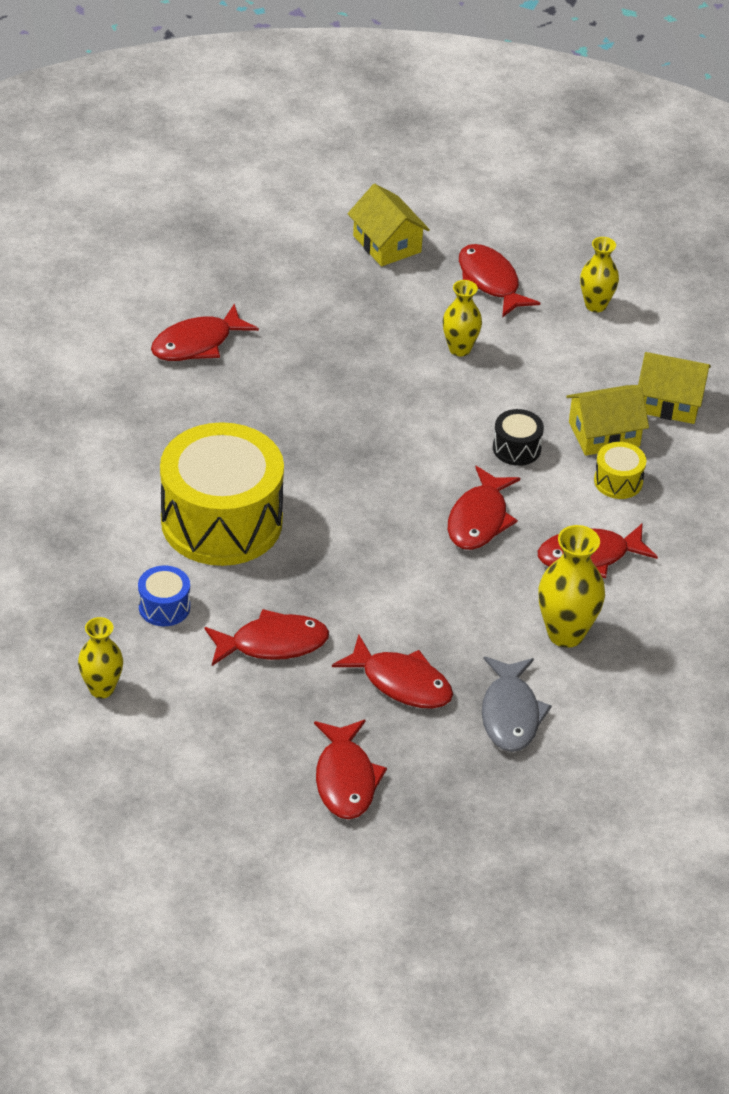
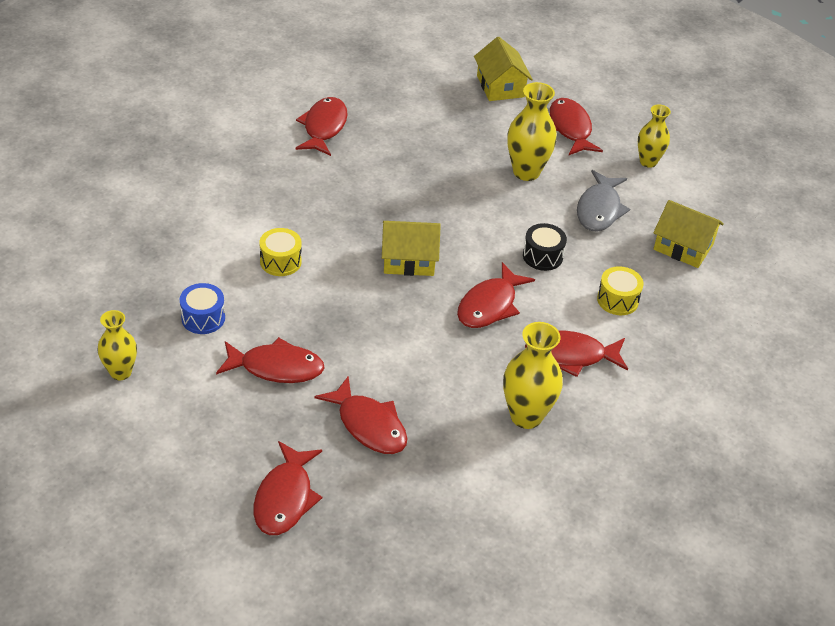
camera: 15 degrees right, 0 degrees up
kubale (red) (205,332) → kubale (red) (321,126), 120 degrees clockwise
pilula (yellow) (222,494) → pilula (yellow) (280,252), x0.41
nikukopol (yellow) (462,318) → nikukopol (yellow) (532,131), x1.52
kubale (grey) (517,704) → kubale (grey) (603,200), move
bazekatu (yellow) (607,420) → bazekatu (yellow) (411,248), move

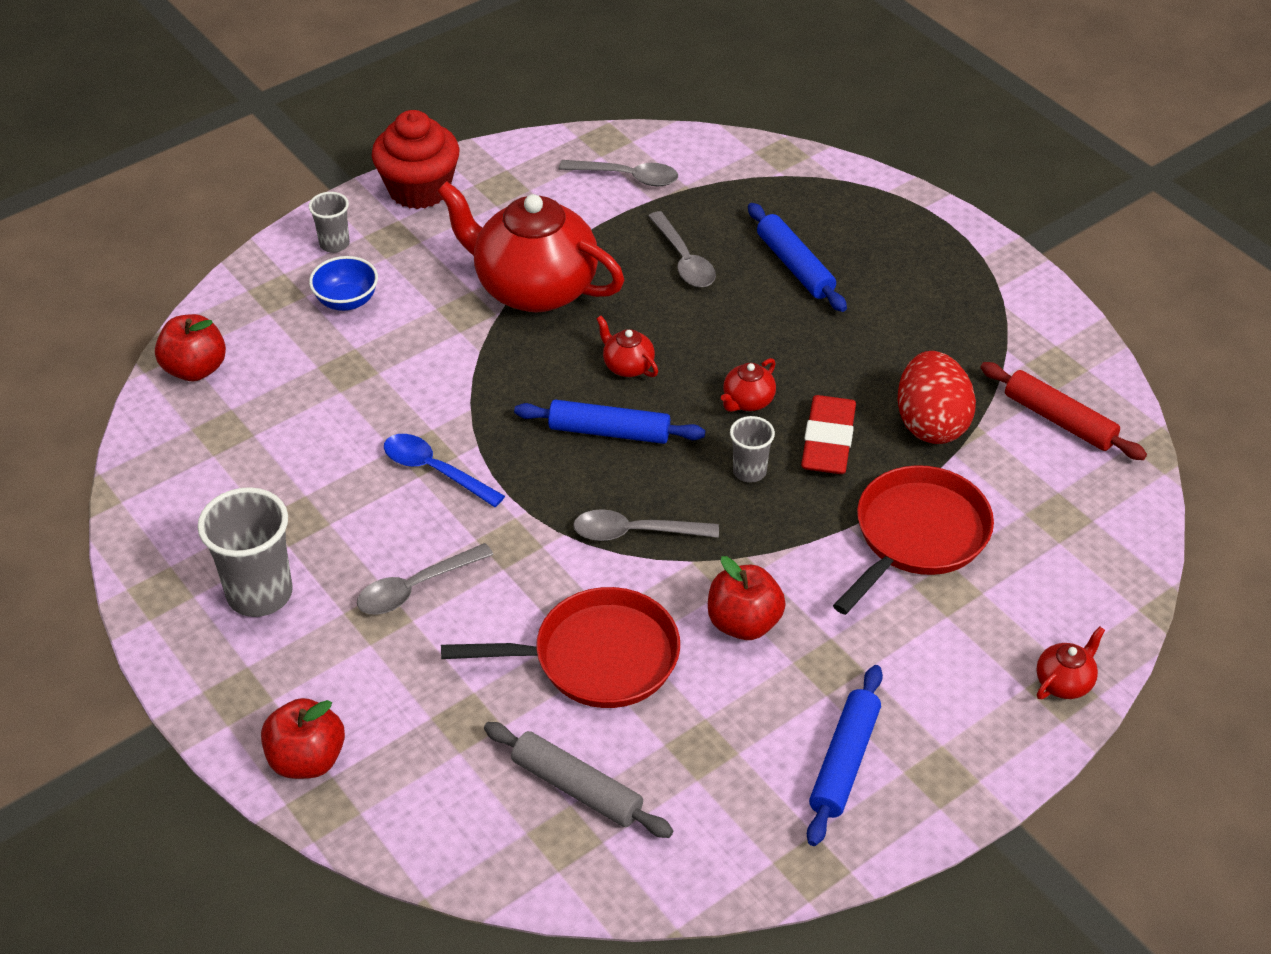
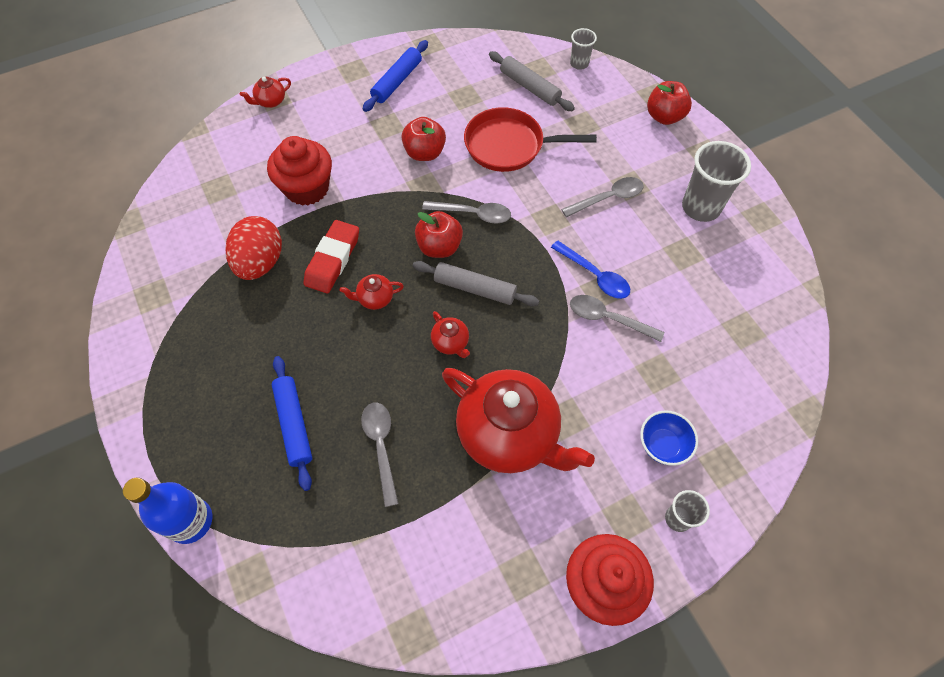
camera: 170 degrees left, 15 degrees up
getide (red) (190,347) → getide (red) (439,234), move
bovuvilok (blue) (609,422) → bovuvilok (grey) (476,283)
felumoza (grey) (618,173) → felumoza (grey) (617,318), move
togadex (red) (748,385) → togadex (red) (372,292), 150 degrees counterclockwise
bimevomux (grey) (752,449) → bimevomux (grey) (583,49), move
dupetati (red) (913,540) → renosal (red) (299,171)
bovuvilok (red) (1063,411) → -
- → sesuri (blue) (167,511)

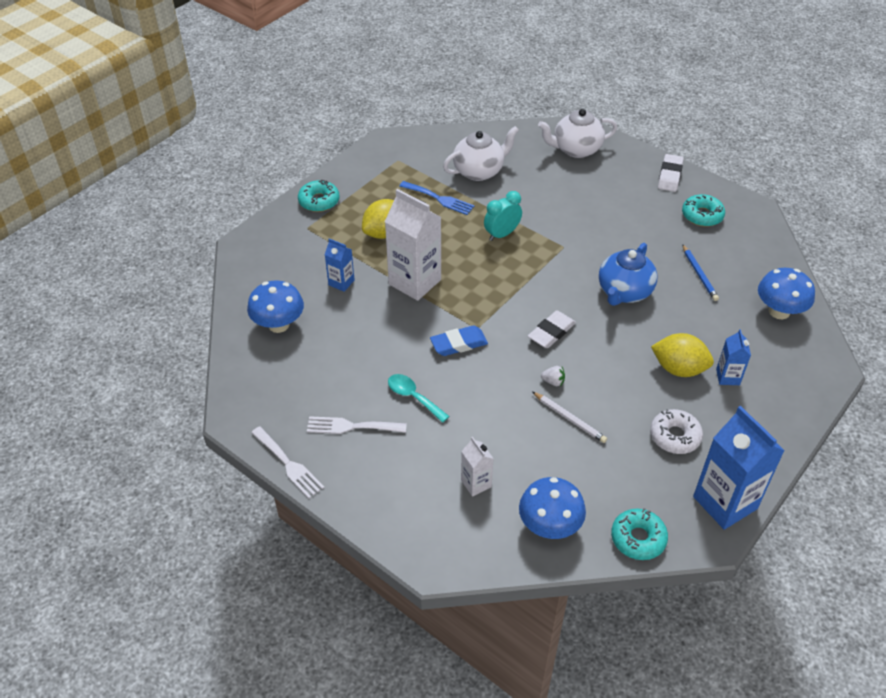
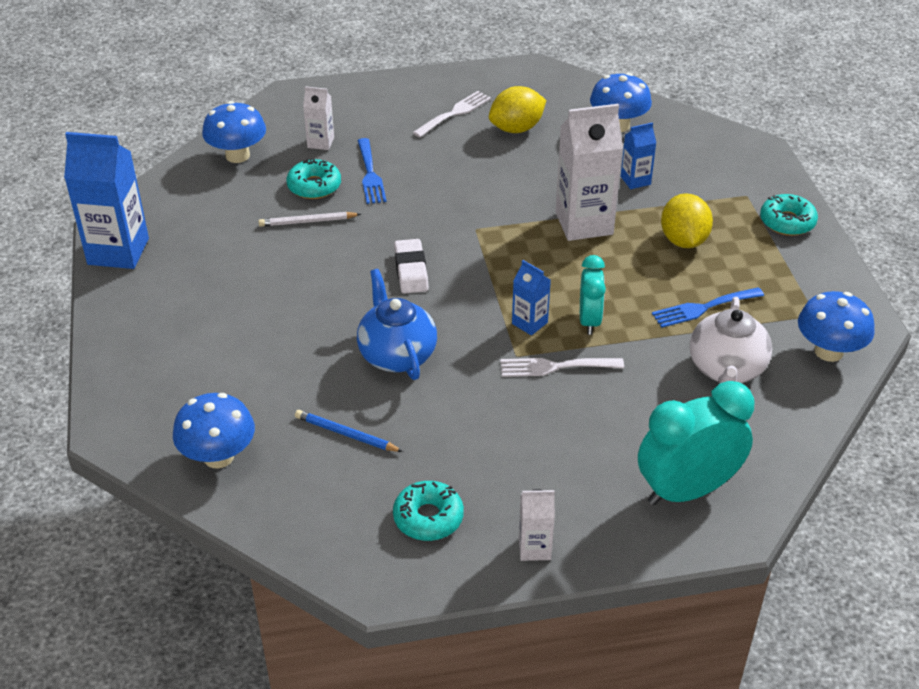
camera: 130 degrees right, 5 degrees down
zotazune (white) (287,462) → zotazune (white) (562,367), move
felumoza (turquoise) (419,398) → -
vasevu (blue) (459,340) → -
togadex (white) (577,133) → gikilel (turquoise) (696,443)
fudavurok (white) (553,376) → -
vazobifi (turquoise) (639,534) → vazobifi (turquoise) (313,178), move
vazobifi (white) (676,431) → -
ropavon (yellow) (682,355) → ropavon (yellow) (517,109), move
vasevu (white) (671,173) → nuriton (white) (537,525)
nuriton (blue) (733,357) → nuriton (blue) (531,297), move
- → zotazune (blue) (372,171)
- → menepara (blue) (836,326)

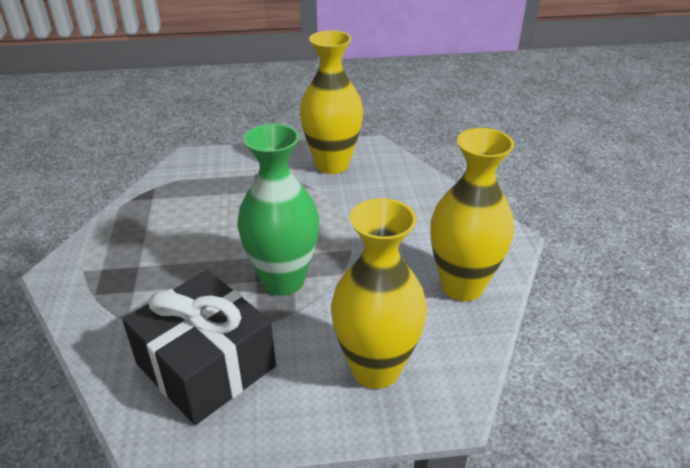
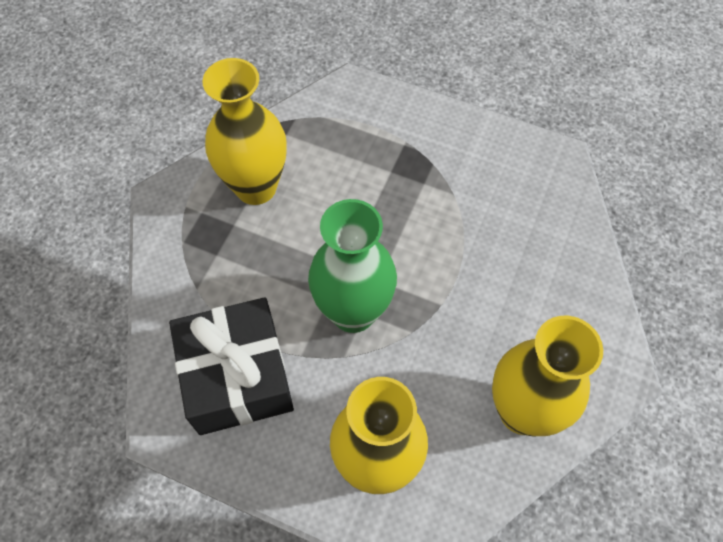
camera: 30 degrees right, 25 degrees up
nikukopol (yellow) (331,102) → nikukopol (yellow) (244,131), move

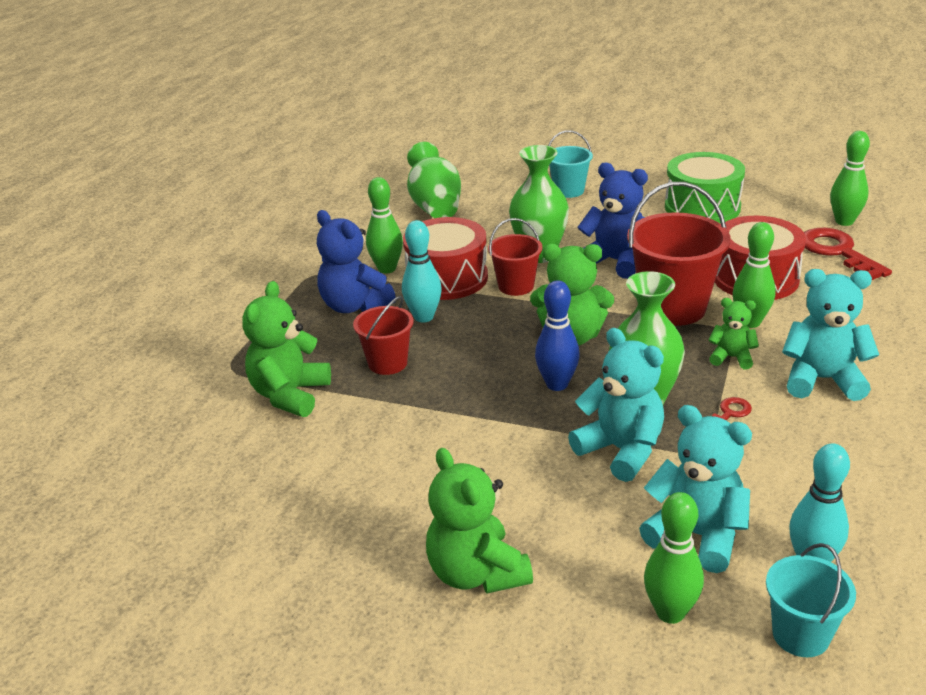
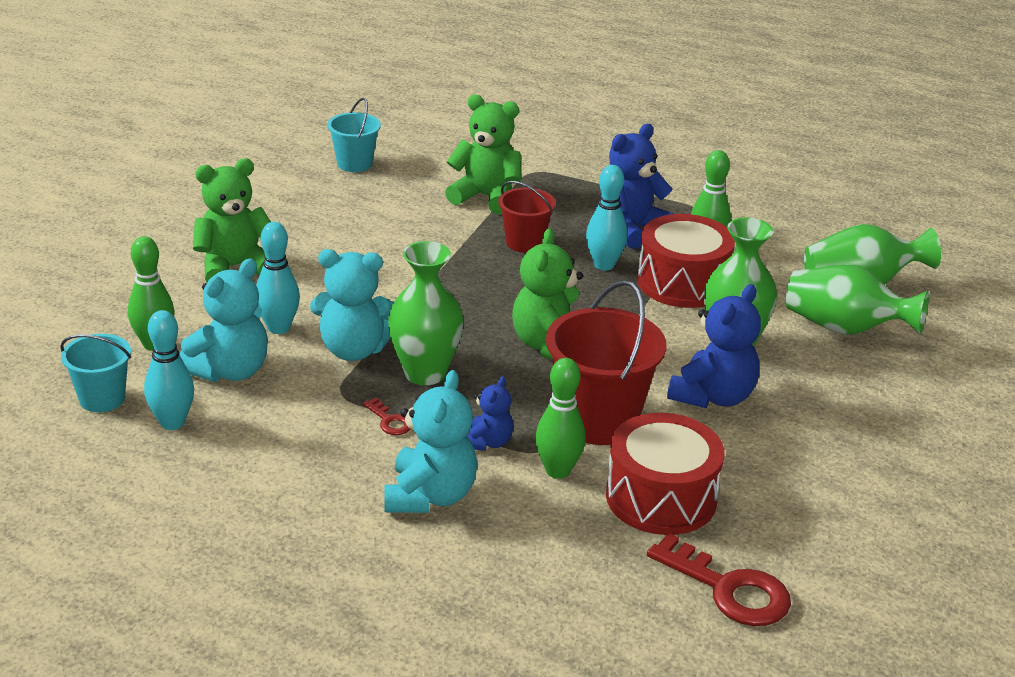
camera: 90 degrees right, 0 degrees up
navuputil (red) (515,257) → -
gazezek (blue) (557,335) → -
navuputil (turquoise) (570,164) → navuputil (turquoise) (354,135), move
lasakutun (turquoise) (616,405) → lasakutun (turquoise) (352,305), 45 degrees clockwise
pilula (green) (705,188) → -
lasakutun (green) (733,333) → lasakutun (blue) (489,413)
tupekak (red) (848,254) → tupekak (red) (719,579), 60 degrees clockwise
gazezek (green) (850,178) → -
- → gazezek (turquoise) (278,278)
- → nikukopol (green) (857,299)

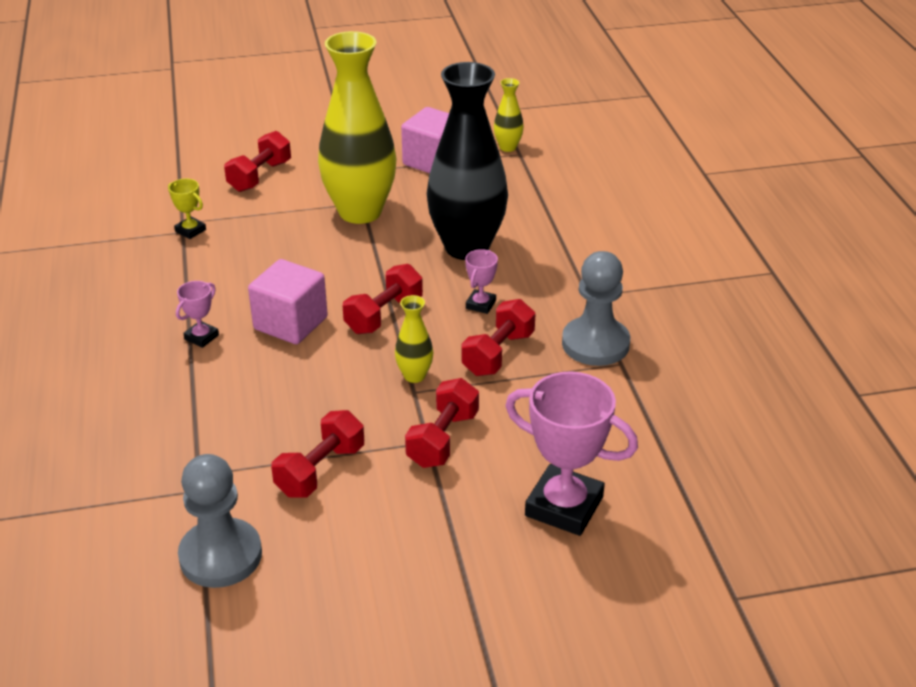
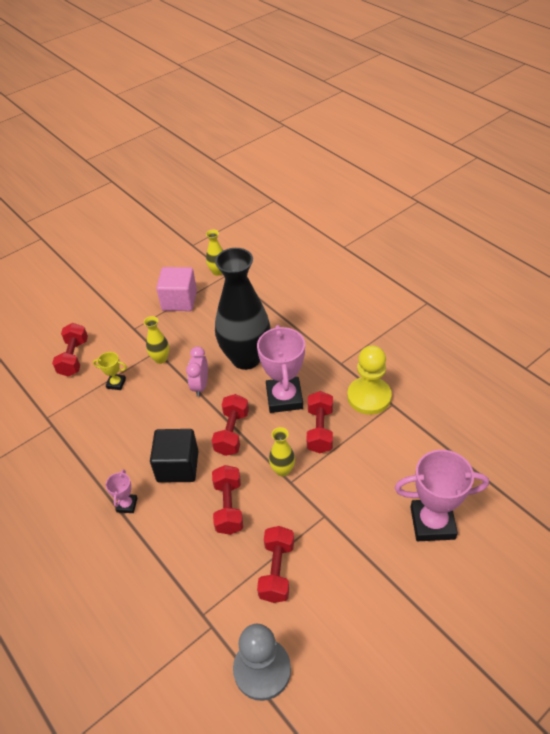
camera: 25 degrees left, 10 degrees up
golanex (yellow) (187,208) → golanex (yellow) (110,371), move
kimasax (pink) (288,301) → kimasax (black) (174,456)
nikukopol (yellow) (357,127) → nikukopol (yellow) (156,340), x0.42
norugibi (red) (442,423) → norugibi (red) (227,500), move
golanex (pink) (481,281) → golanex (pink) (281,369), x2.10
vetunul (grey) (596,308) → vetunul (yellow) (369,380)
- → gikilel (pink) (197,372)

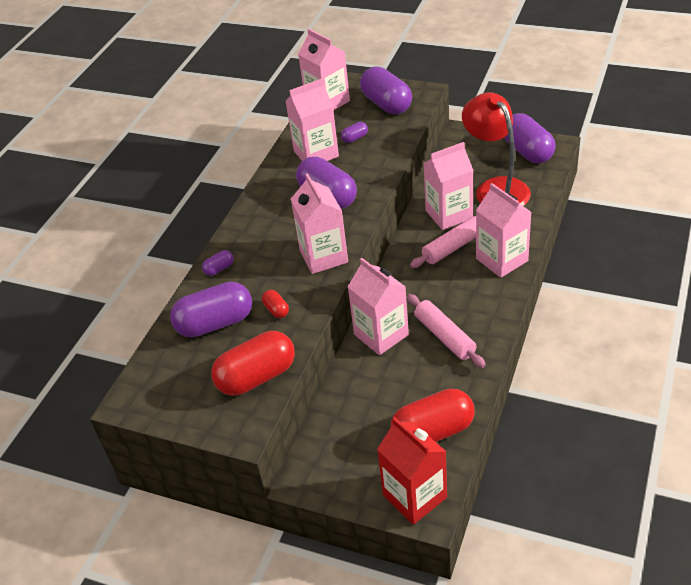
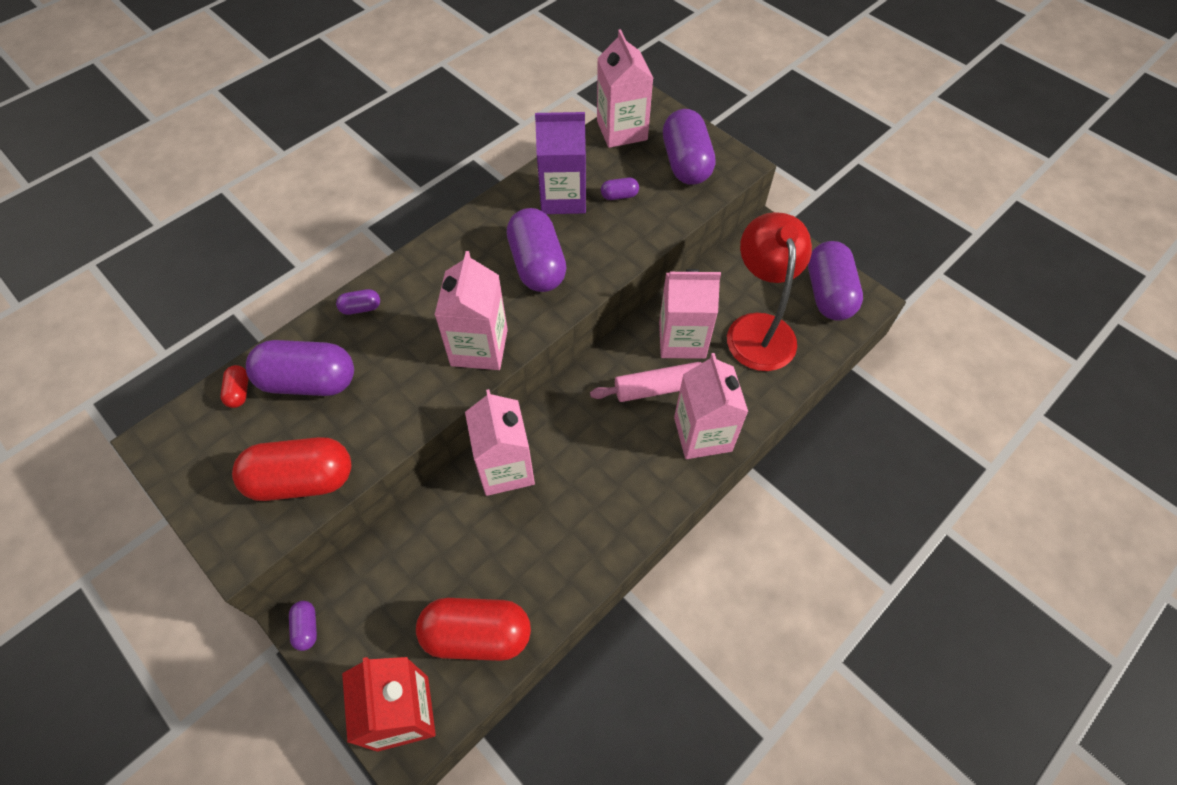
camera: 20 degrees right, 15 degrees up
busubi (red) (275,304) → busubi (red) (234,386), move
nuriton (pink) (312,120) → nuriton (purple) (560,163)
bovuvilok (pink) (446,331) → -
- → busubi (purple) (303,626)

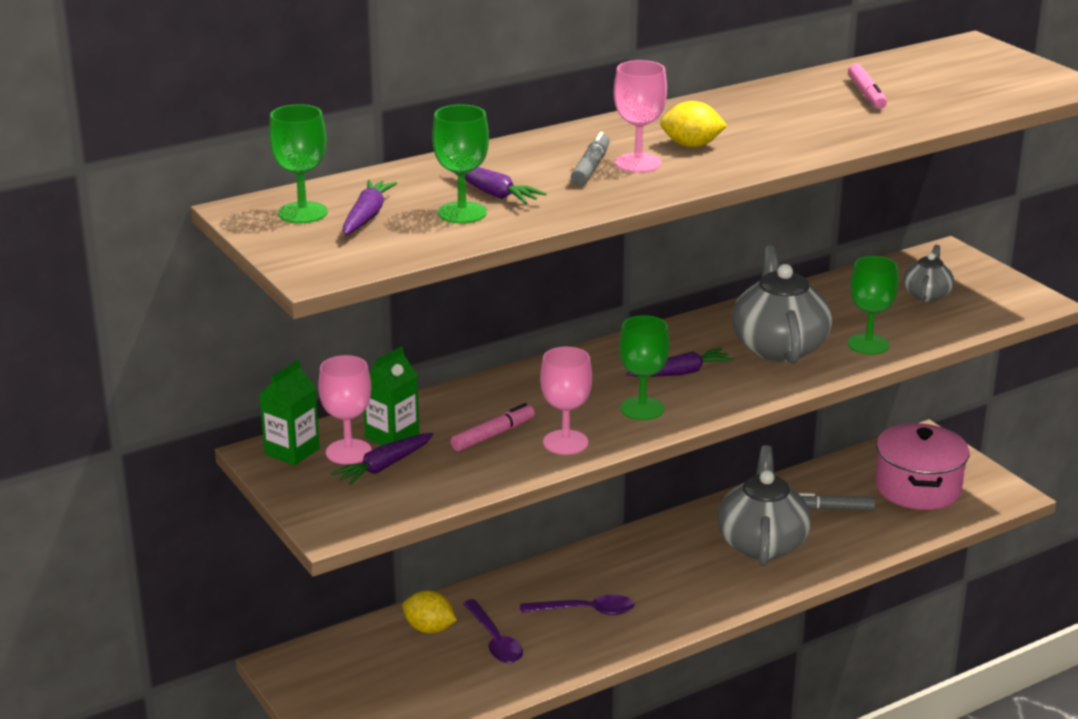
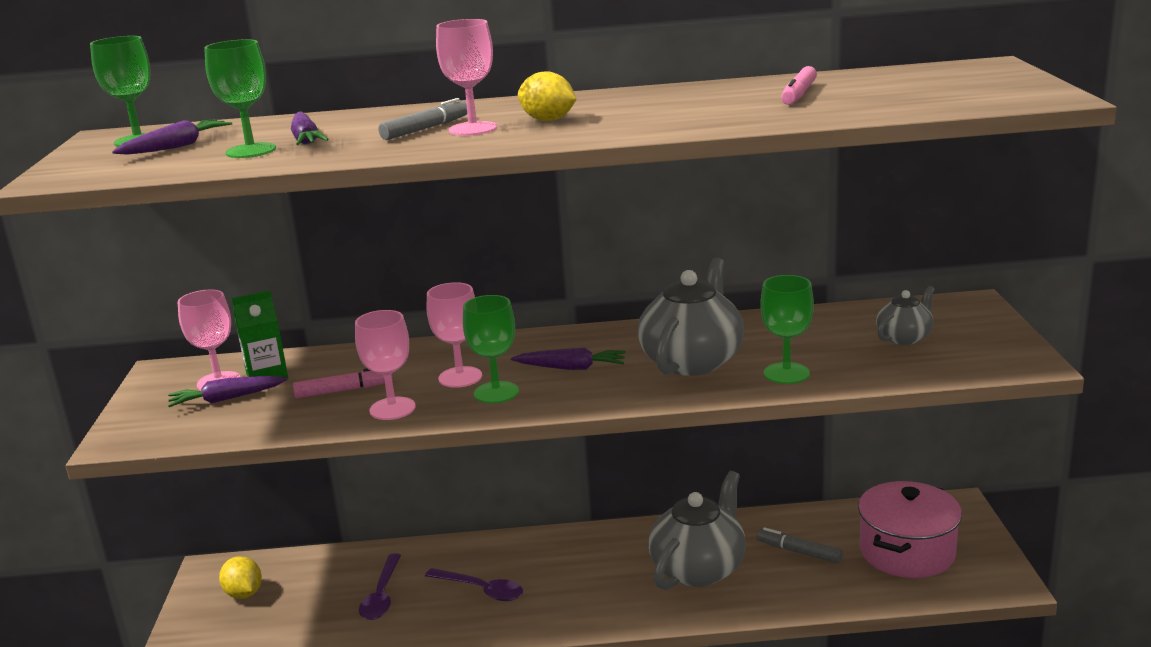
camera: 30 degrees right, 5 degrees down
nuriton (green) (289,413) → -
ropavon (yellow) (429,612) → ropavon (yellow) (240,577), move
- → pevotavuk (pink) (454,335)

